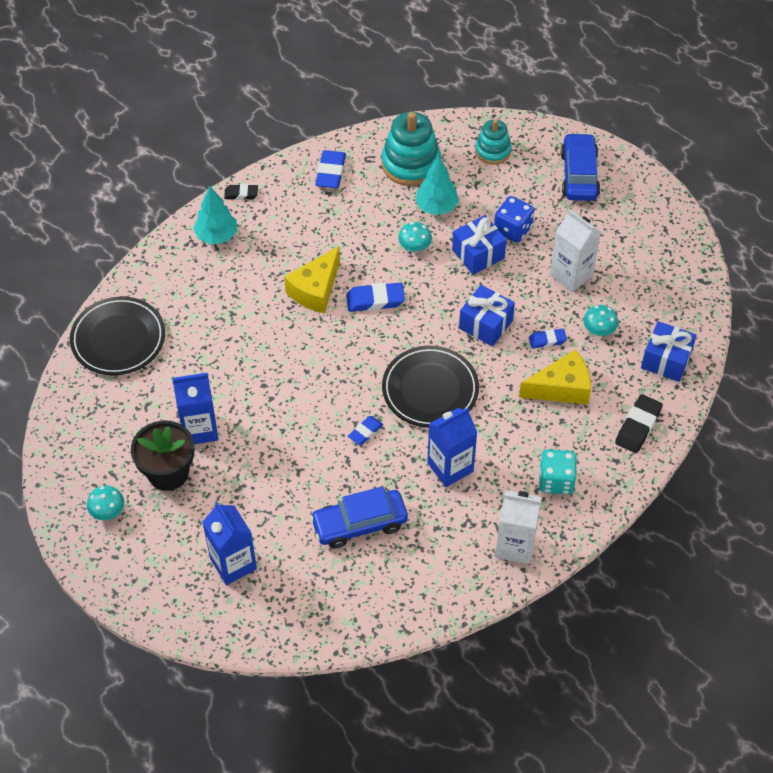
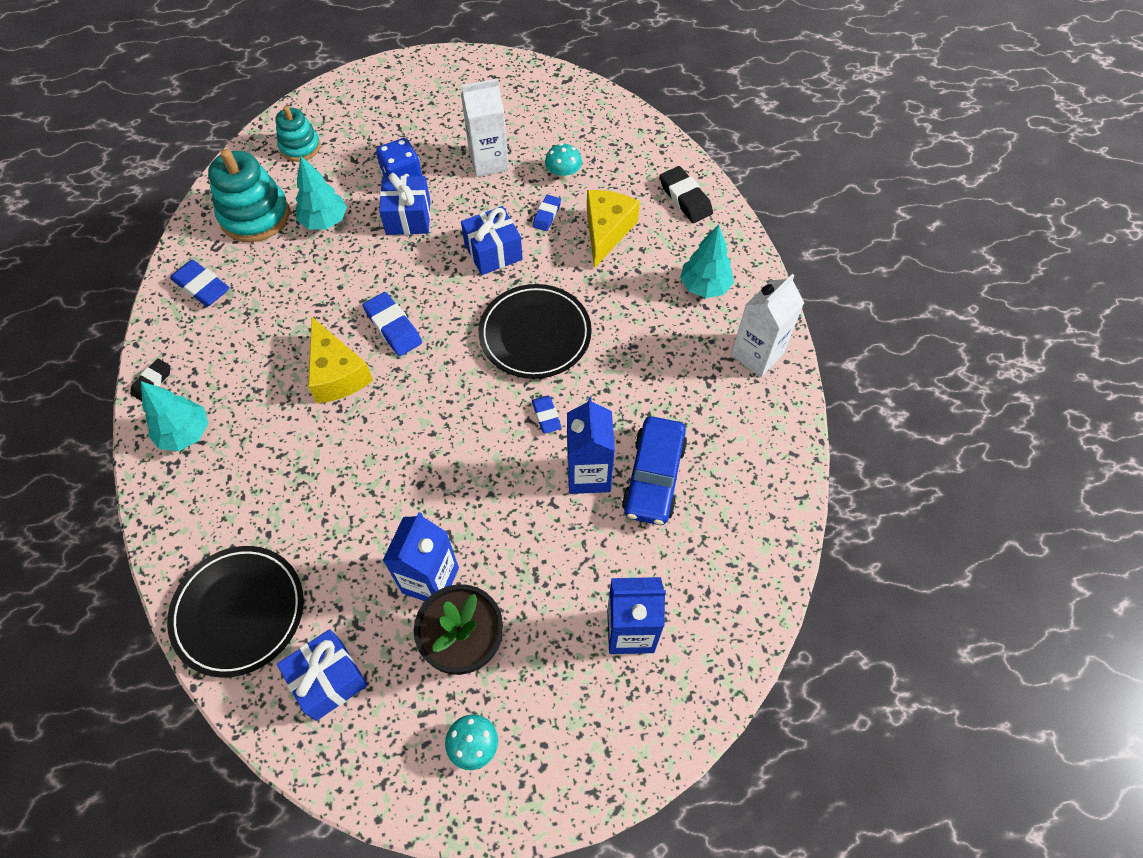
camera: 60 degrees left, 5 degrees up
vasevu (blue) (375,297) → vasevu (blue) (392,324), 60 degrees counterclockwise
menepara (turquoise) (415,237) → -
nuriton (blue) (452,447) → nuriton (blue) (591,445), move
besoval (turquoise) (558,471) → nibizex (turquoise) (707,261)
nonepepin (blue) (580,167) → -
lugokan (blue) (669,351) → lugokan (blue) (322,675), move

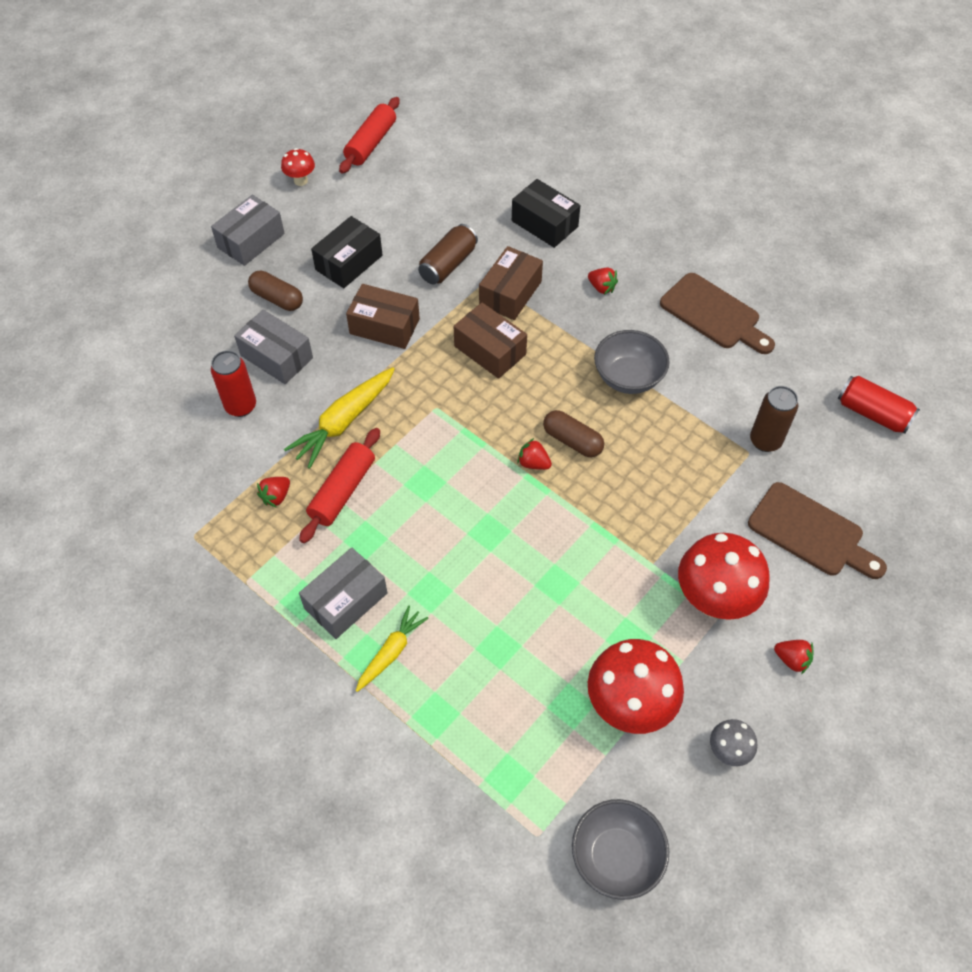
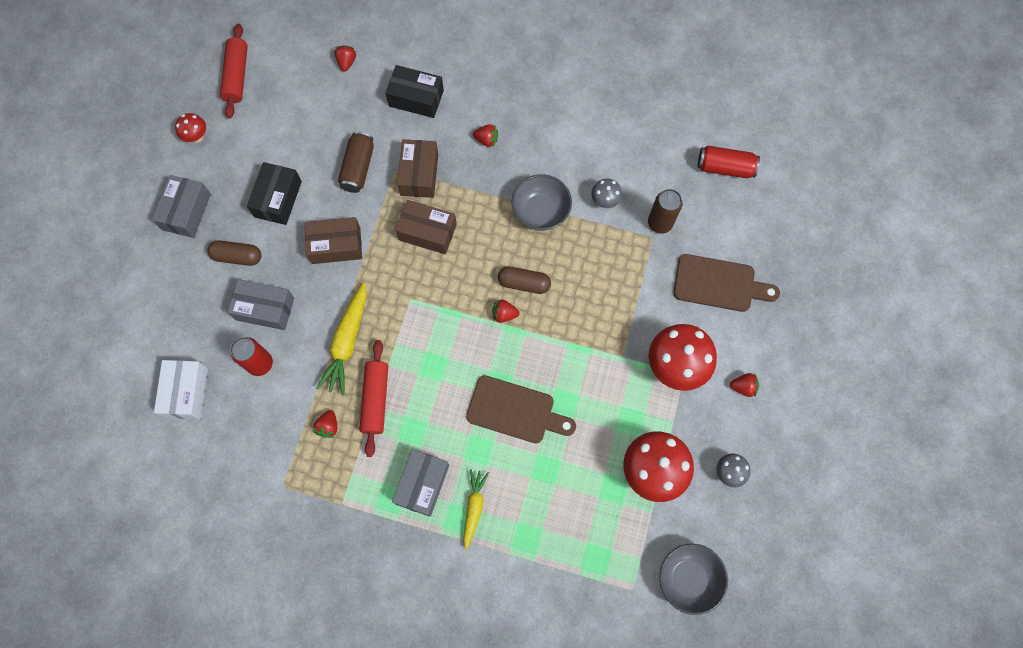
camera: 25 degrees left, 15 degrees up
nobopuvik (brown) (717,313) → nobopuvik (brown) (521,409), move
- → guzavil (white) (181,389)
- → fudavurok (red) (345,58)
- → menepara (grey) (607,193)

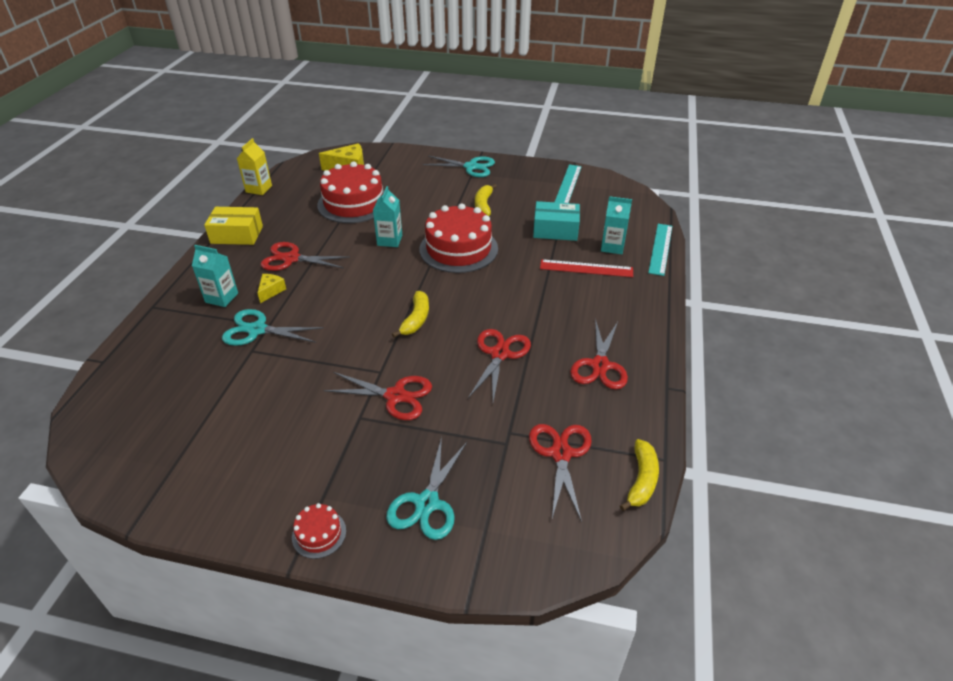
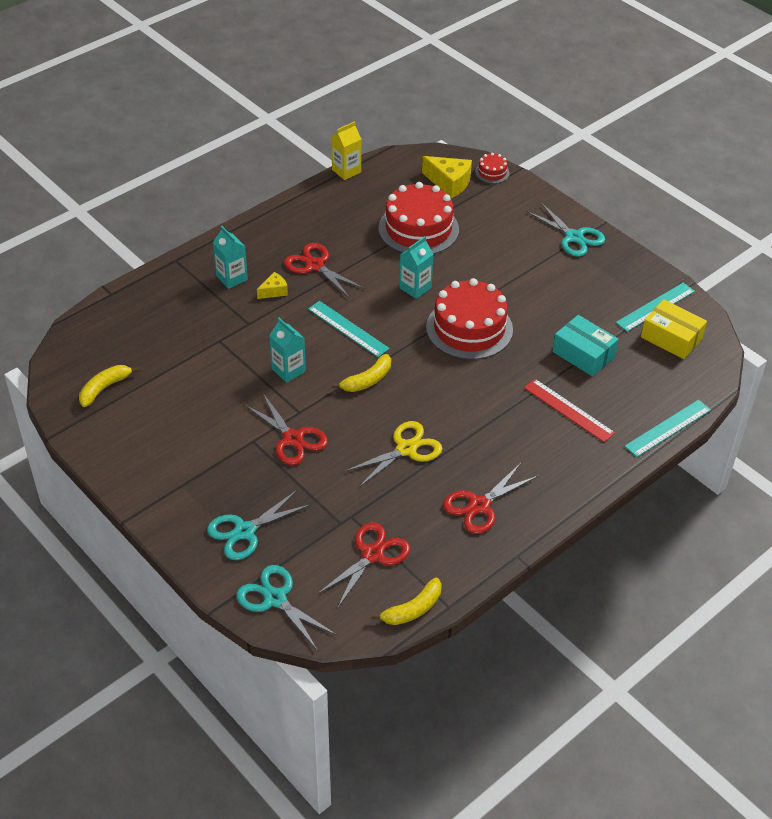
camera: 35 degrees right, 5 degrees up
guzavil (yellow) (233,226) → guzavil (yellow) (674,329), move
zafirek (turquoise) (273,327) → zafirek (turquoise) (286,608), move
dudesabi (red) (319,531) → dudesabi (red) (492,168), move
zafirek (red) (499,365) → zafirek (yellow) (393,454)
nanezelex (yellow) (486,200) → nanezelex (yellow) (109,386), move
nuriton (turquoise) (616,225) → nuriton (turquoise) (287,350), move
- → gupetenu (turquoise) (349,329)

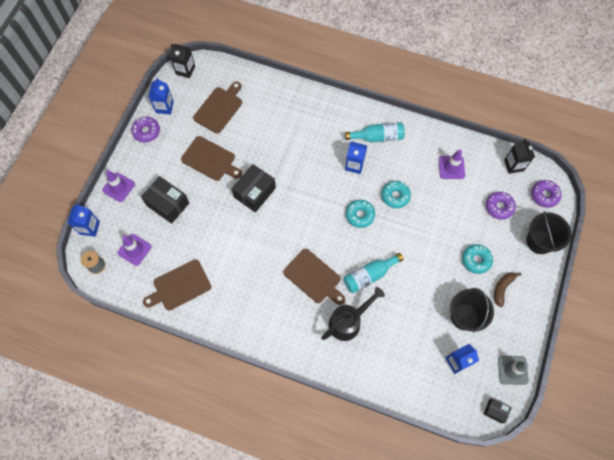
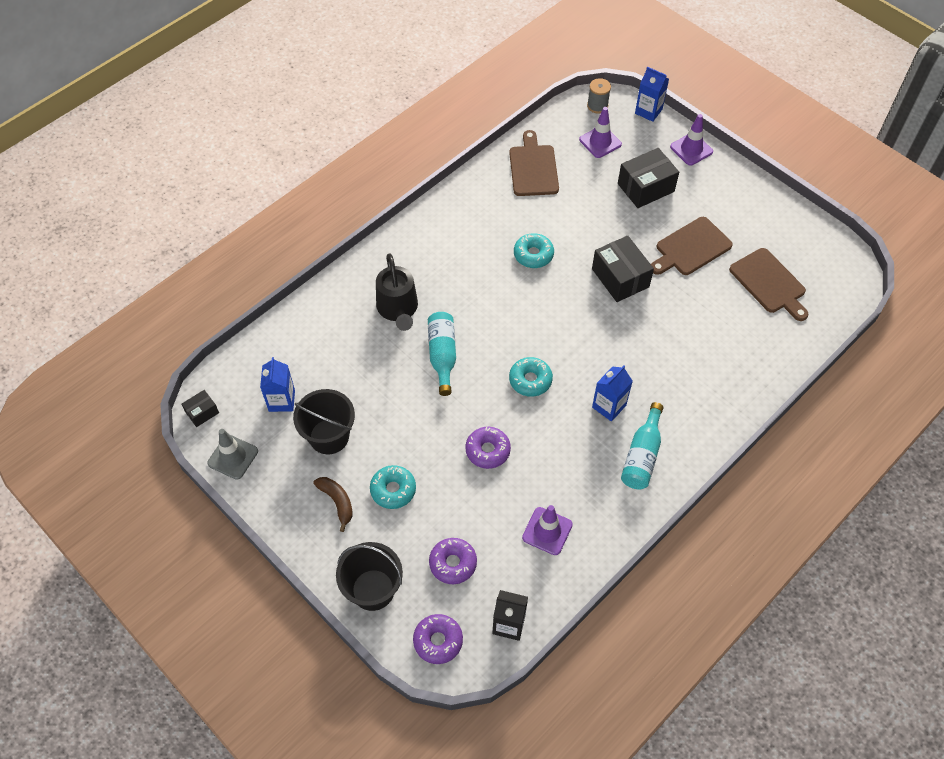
camera: 115 degrees right, 10 degrees down
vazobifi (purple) (145,129) → vazobifi (purple) (488,448), move
nuriton (blue) (161,96) → -
nuriton (black) (182,61) → -
nobopuvik (brown) (314,277) → -
vazobifi (turquoise) (396,194) → vazobifi (turquoise) (534,250), move

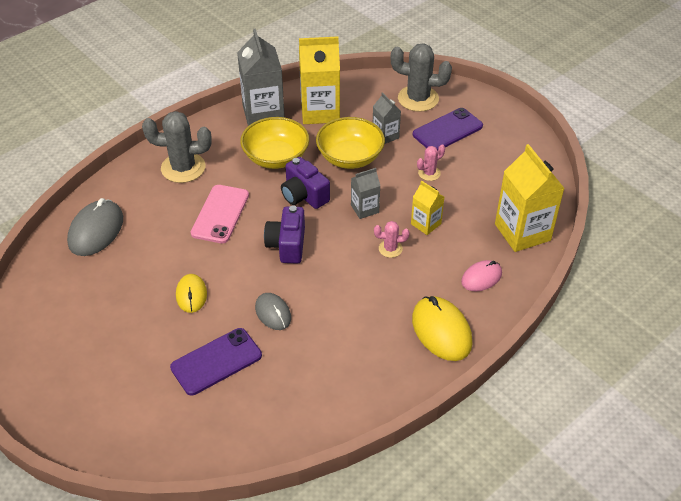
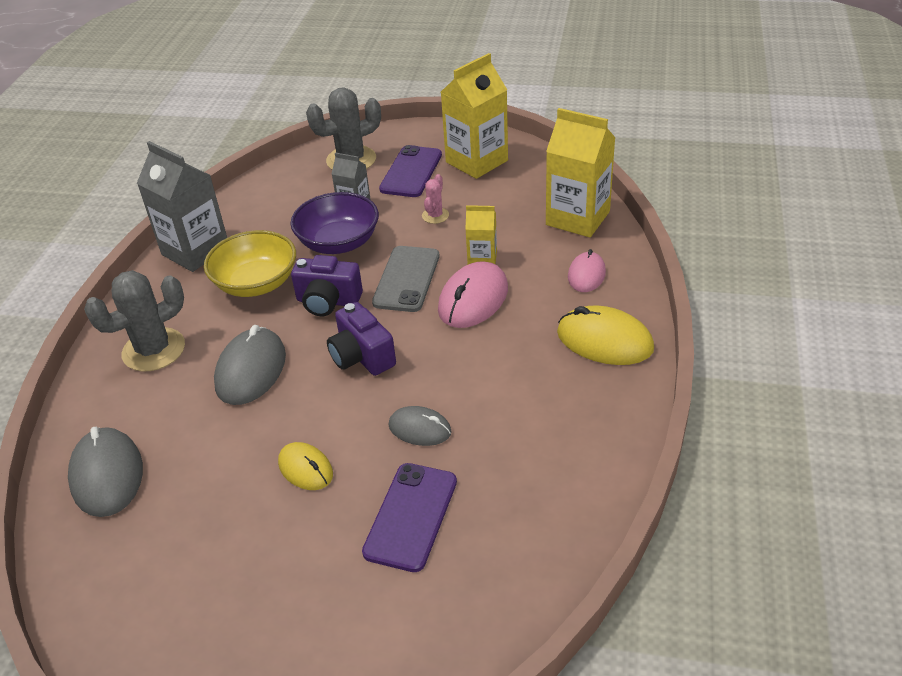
camera: 35 degrees left, 5 degrees down
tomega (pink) (220,214) → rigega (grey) (250,365)
nuriton (yellow) (319,80) → nuriton (yellow) (474,116), move
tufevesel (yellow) (350,143) → tufevesel (purple) (334,223)
nuriton (grey) (365,193) → tomega (grey) (406,279)
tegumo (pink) (391,239) → rigega (pink) (473,294)

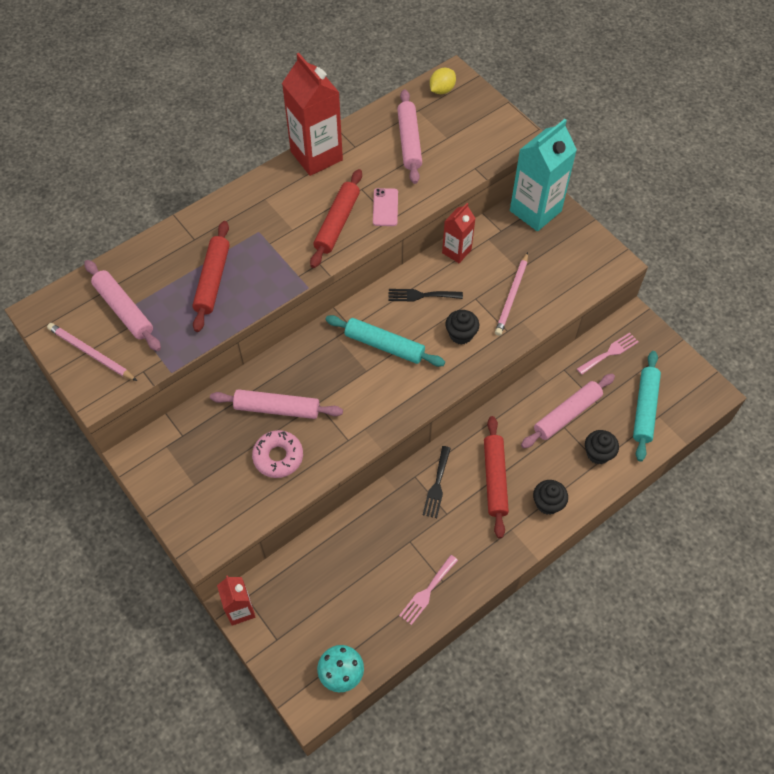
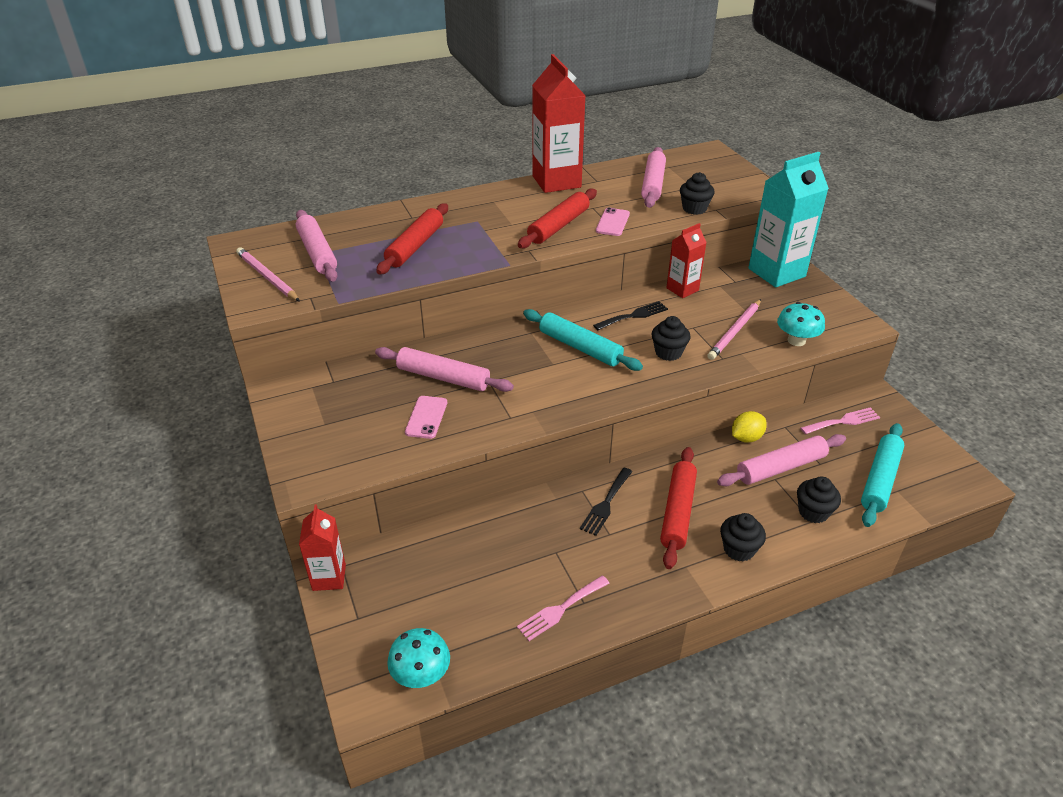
camera: 15 degrees right, 20 degrees down
vazobifi (pink) (277,454) → tomega (pink) (426,417)
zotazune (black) (425,295) → zotazune (black) (630,315), 135 degrees clockwise
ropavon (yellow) (443,80) → ropavon (yellow) (749,427), move
- → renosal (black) (697,193)
- → menepara (turquoise) (801,324)

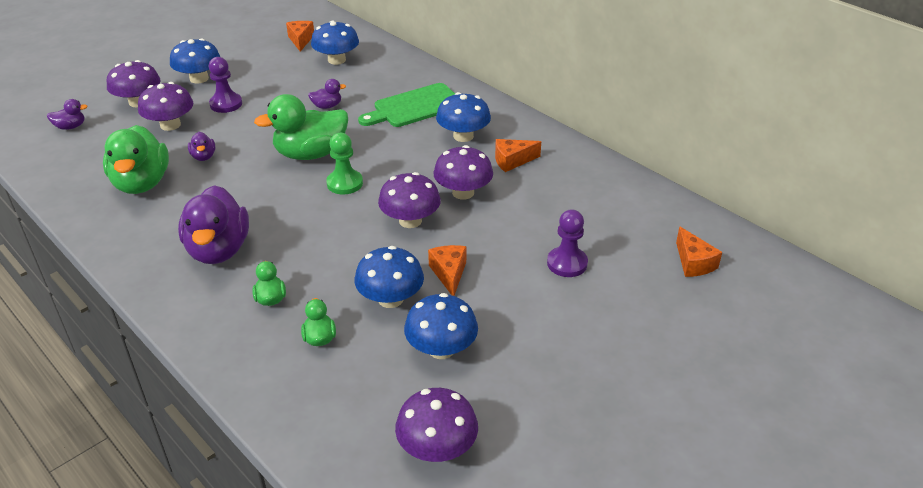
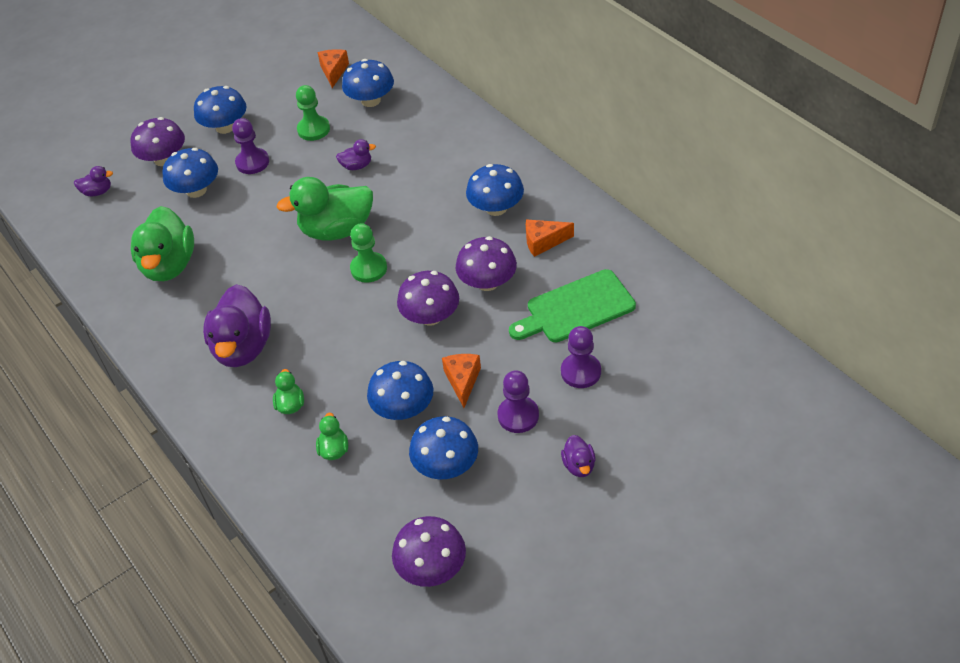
camera: 10 degrees right, 10 degrees up
menepara (purple) (165,106) → menepara (blue) (190,173)
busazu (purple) (201,146) → busazu (purple) (578,456), move
nobopuvik (green) (406,105) → nobopuvik (green) (572,305), move
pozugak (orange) (699,251) → -
- → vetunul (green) (313,113)
- → vetunul (purple) (518,401)

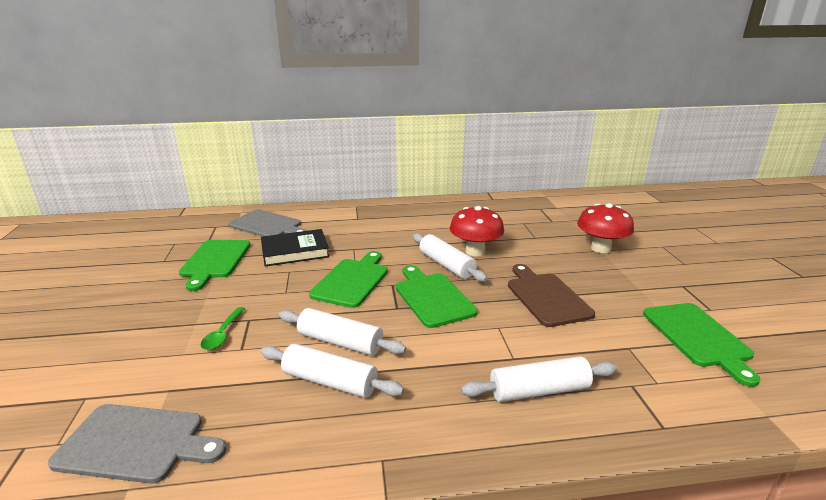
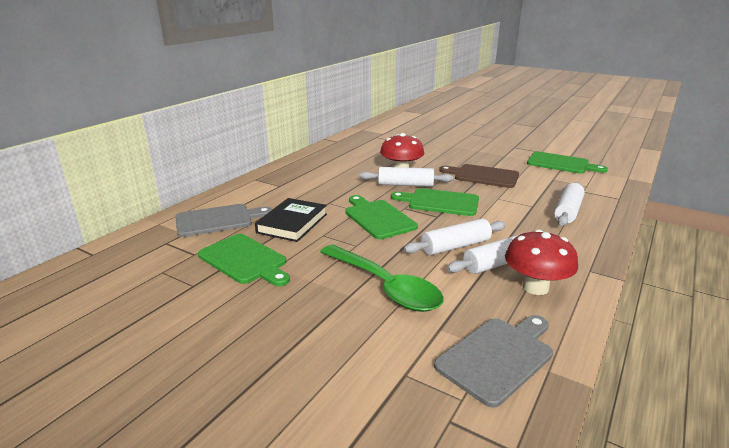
camera: 50 degrees left, 0 degrees up
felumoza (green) (223,328) → felumoza (green) (382,278), x2.18
menepara (red) (605,228) → menepara (red) (541,262), move

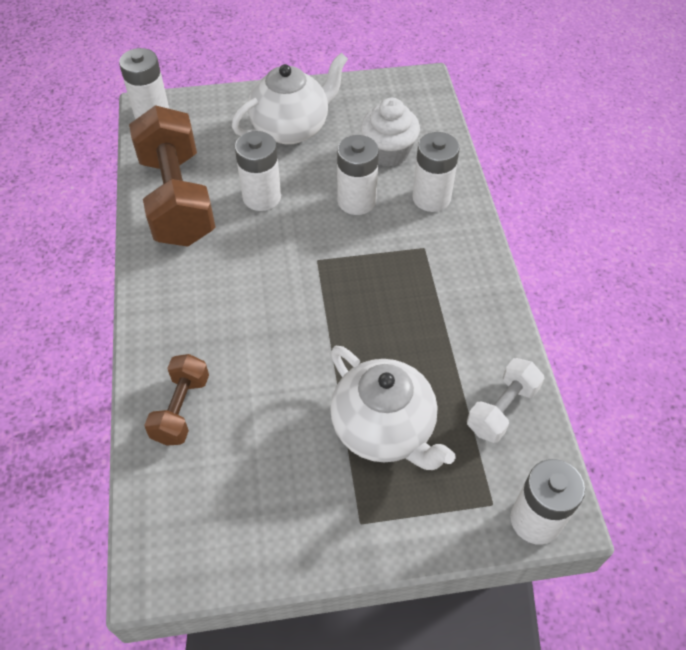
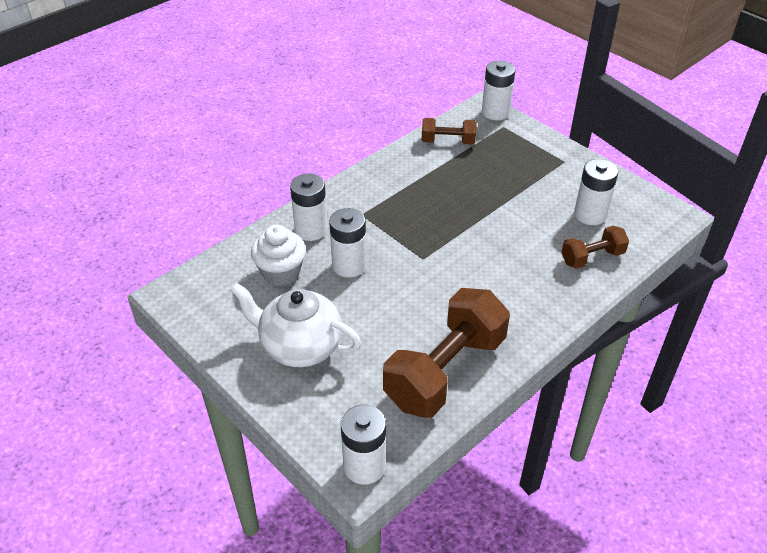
camera: 125 degrees left, 10 degrees down
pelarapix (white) (258,171) → pelarapix (white) (596,192), move
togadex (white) (393,408) → -
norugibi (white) (506,400) → norugibi (brown) (449,131)

